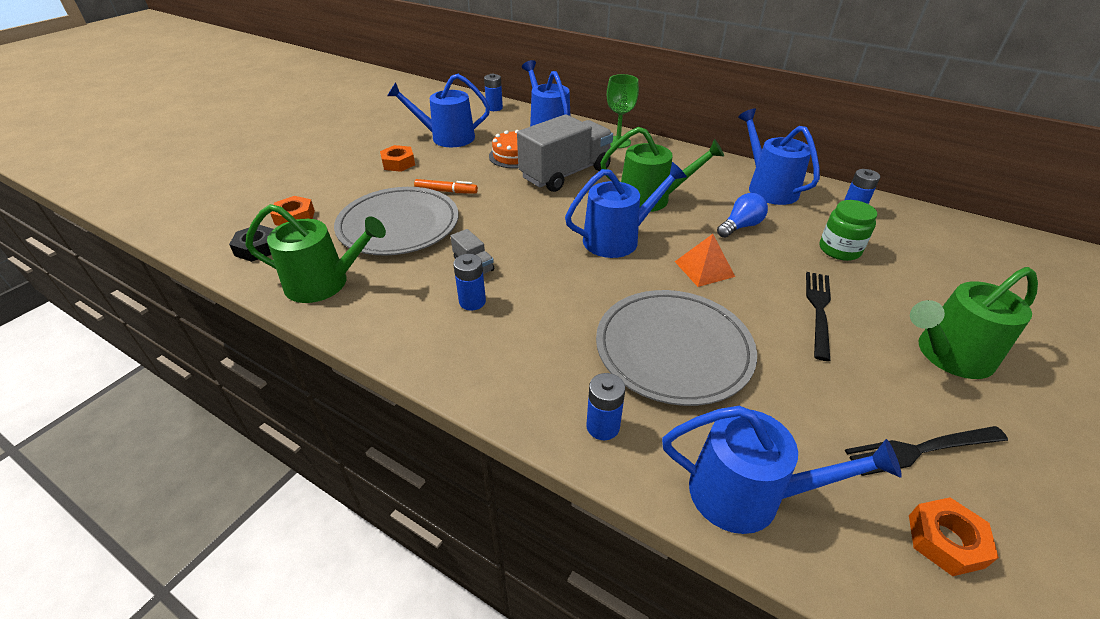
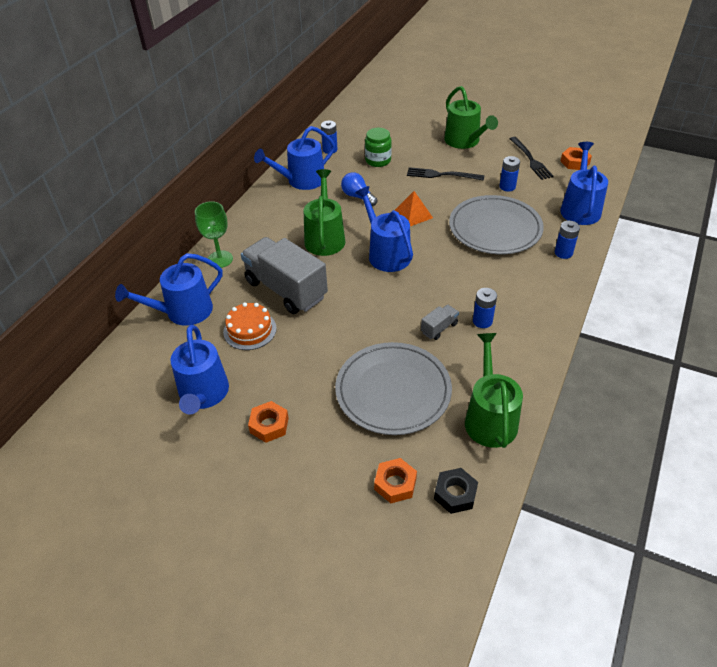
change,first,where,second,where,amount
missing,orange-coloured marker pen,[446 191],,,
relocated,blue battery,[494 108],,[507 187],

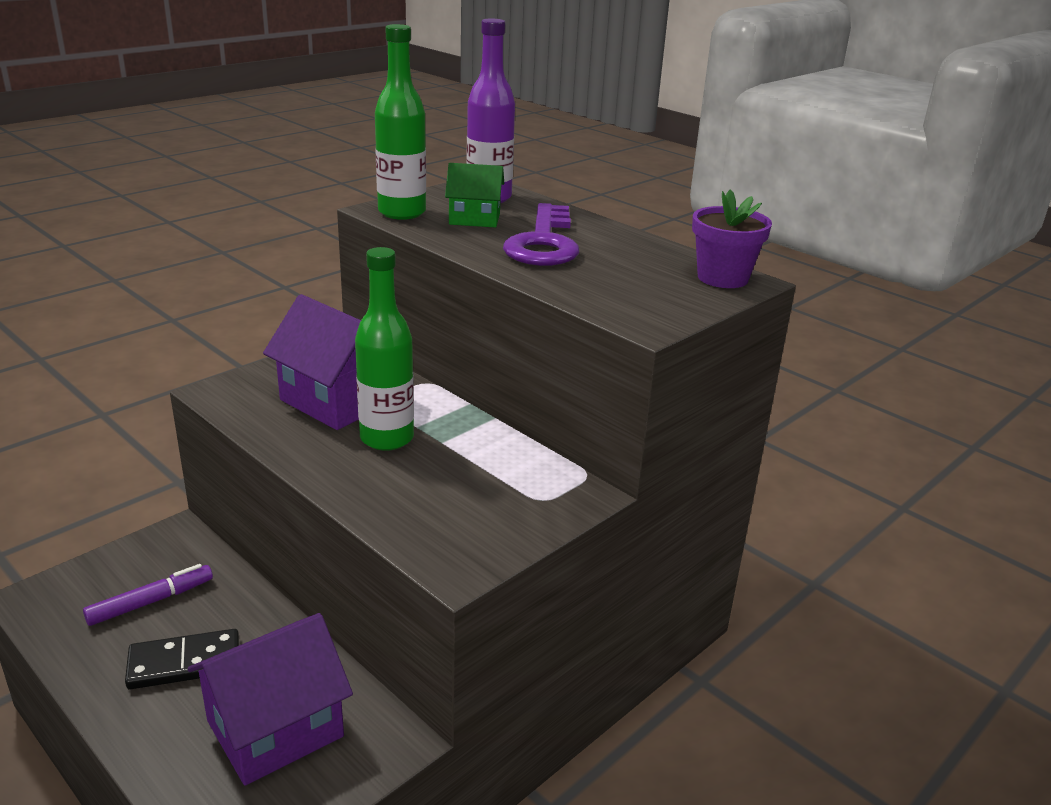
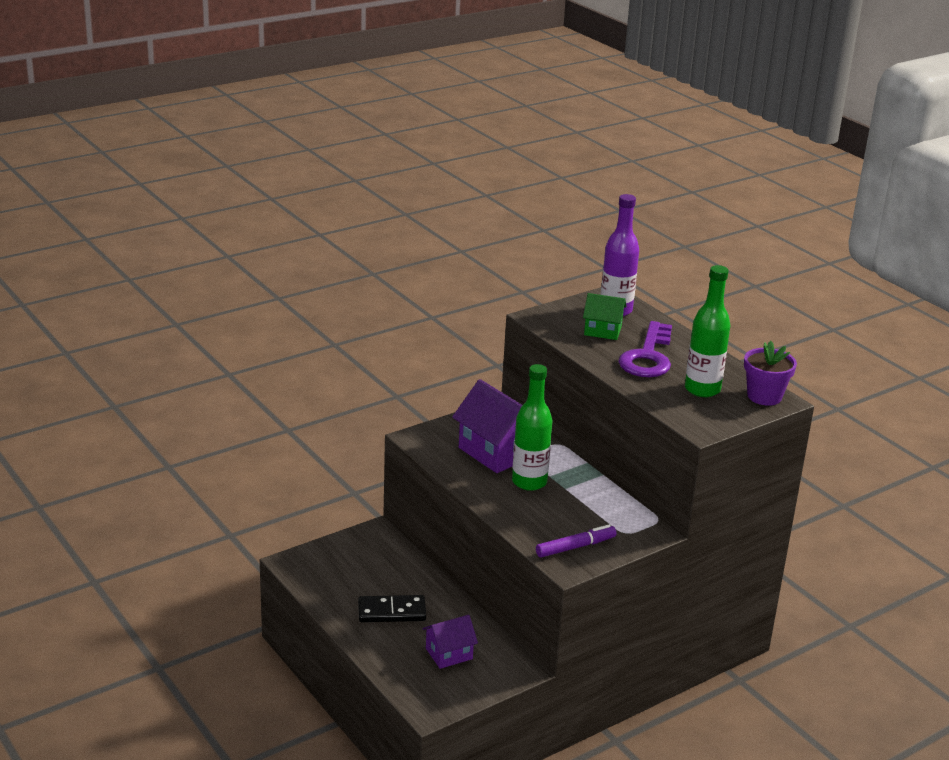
change,first,where,second,where,amount
relocated,royal purple marker pen,[151 601],,[575 547],
relocated,green drink bottle,[402 212],,[702 389],
size,royal purple house,[275 729],,[449 654],x0.58

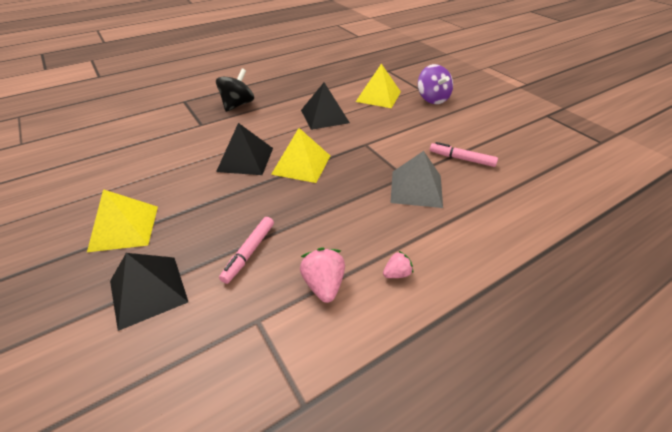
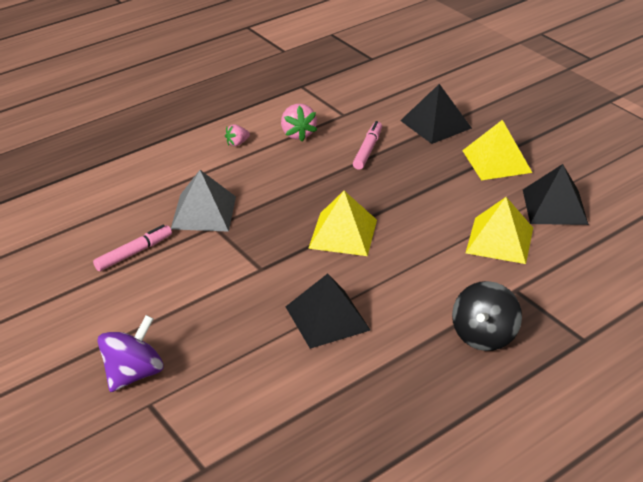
change,first,where,second,where,amount
relocated,ebony pyramid shape,[245 159],,[555 206],
relocated,golden pyramid shape,[378 96],,[499 240],
spun,royal purple whirligig,[432 99],,[133 374],60 degrees clockwise
spun,pink marker pen,[461 159],,[134 253],60 degrees counterclockwise

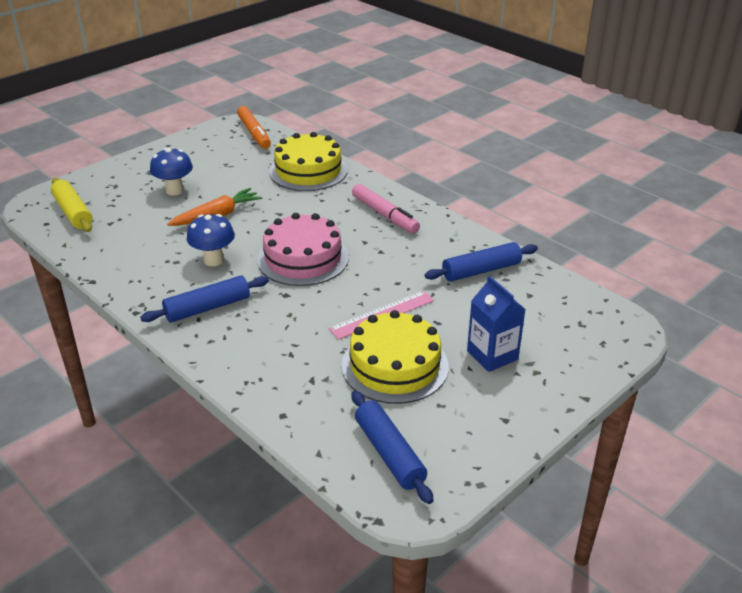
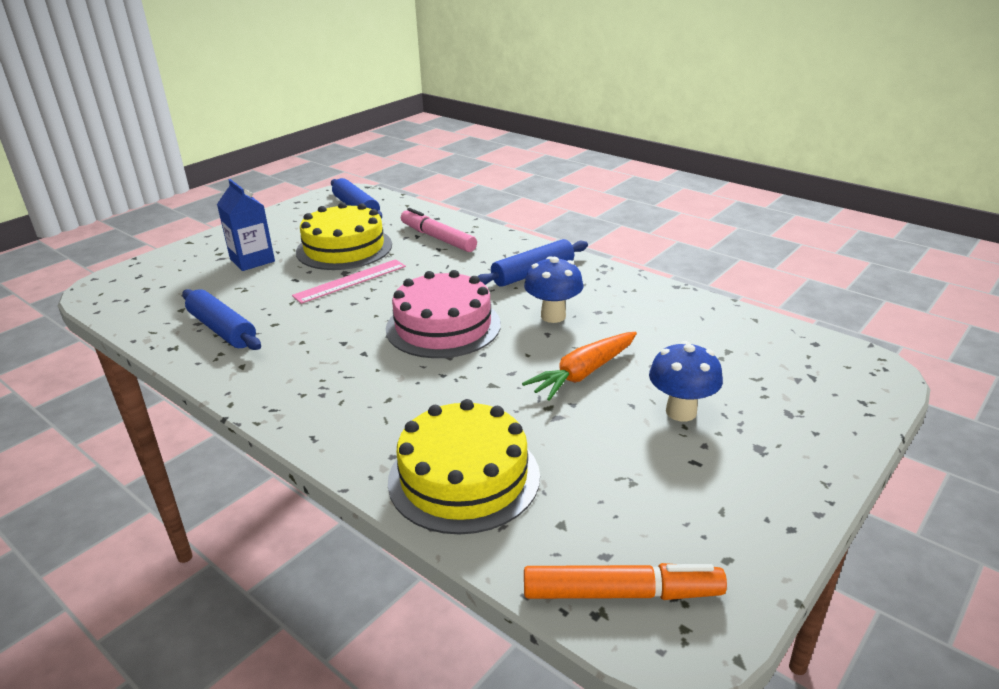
change,first,where,second,where,amount
missing,golden rolling pin,[73 212],,,
relocated,pink marker pen,[385 215],,[438 238],
spun,orange-coloured marker pen,[254 133],,[621 593],120 degrees clockwise
spun,blue rolling pin,[481 270],,[222 329],75 degrees clockwise

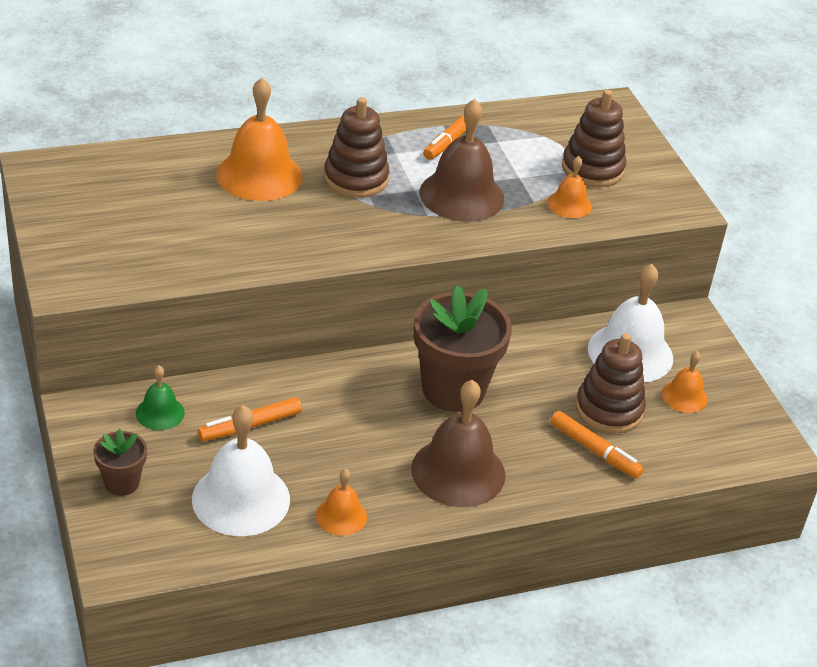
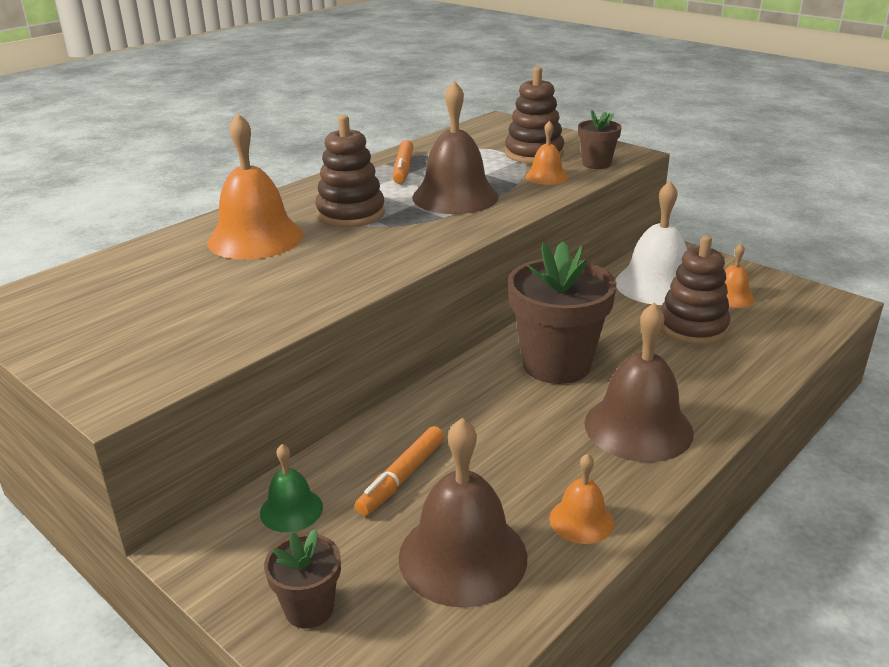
change,first,where,second,where,amount
missing,orange-coloured marker pen,[595 450],,,
appeared,,,russet flower pot,[596 164],
colour,snow-white school bell,[241 499],russet school bell,[462 556],

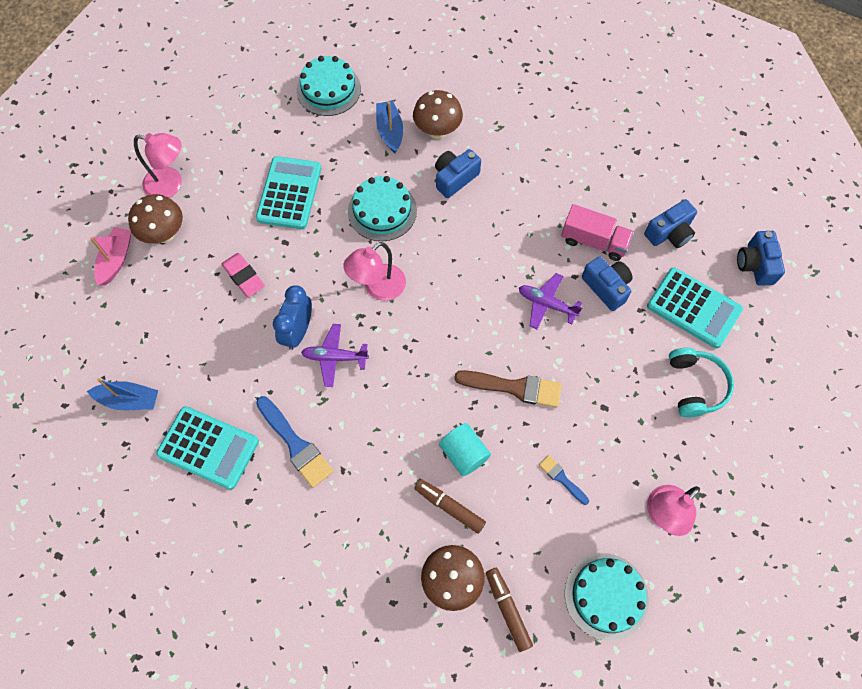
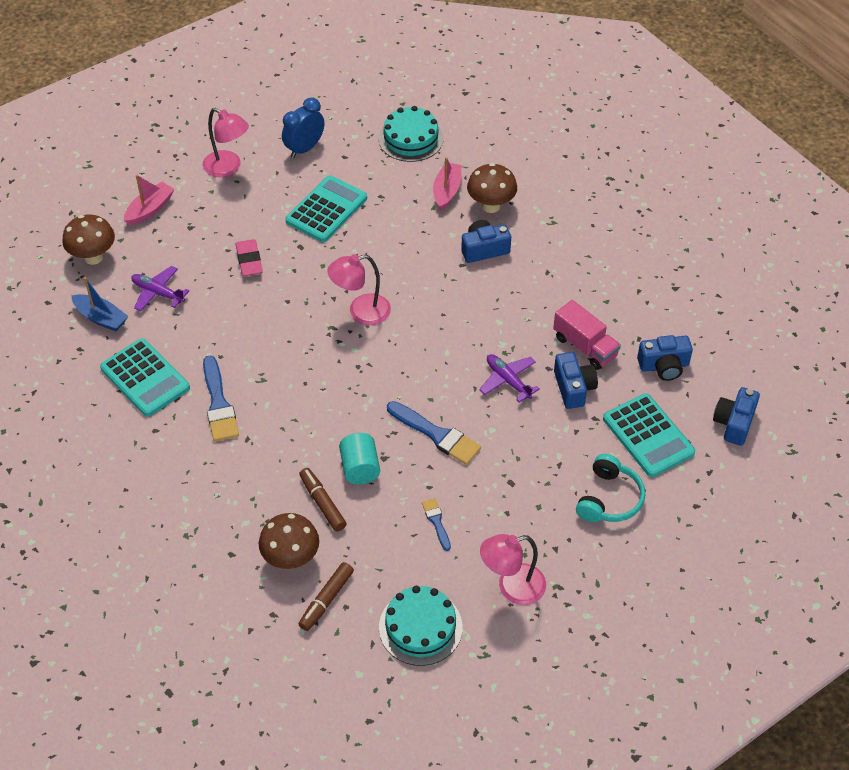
change,first,where,second,where,amount
missing,teal gateau,[382 211],,,
relocated,russet mushroom,[164 234],,[93 257],
relocated,blue clock,[298 331],,[304 148],
relocated,royal purple plane,[335 357],,[158 293],
colour,blue sailboat,[390 131],pink sailboat,[447 191],
colour,russet brush,[514 387],blue brush,[436 435],
spun,russet marker pen,[507 609],,[326 600],150 degrees counterclockwise

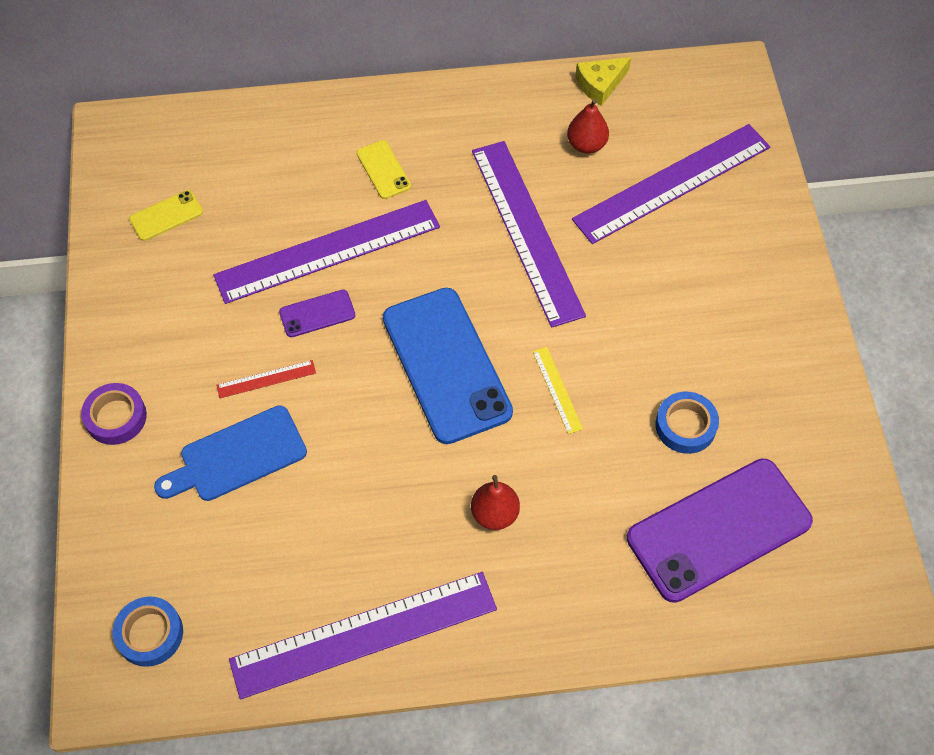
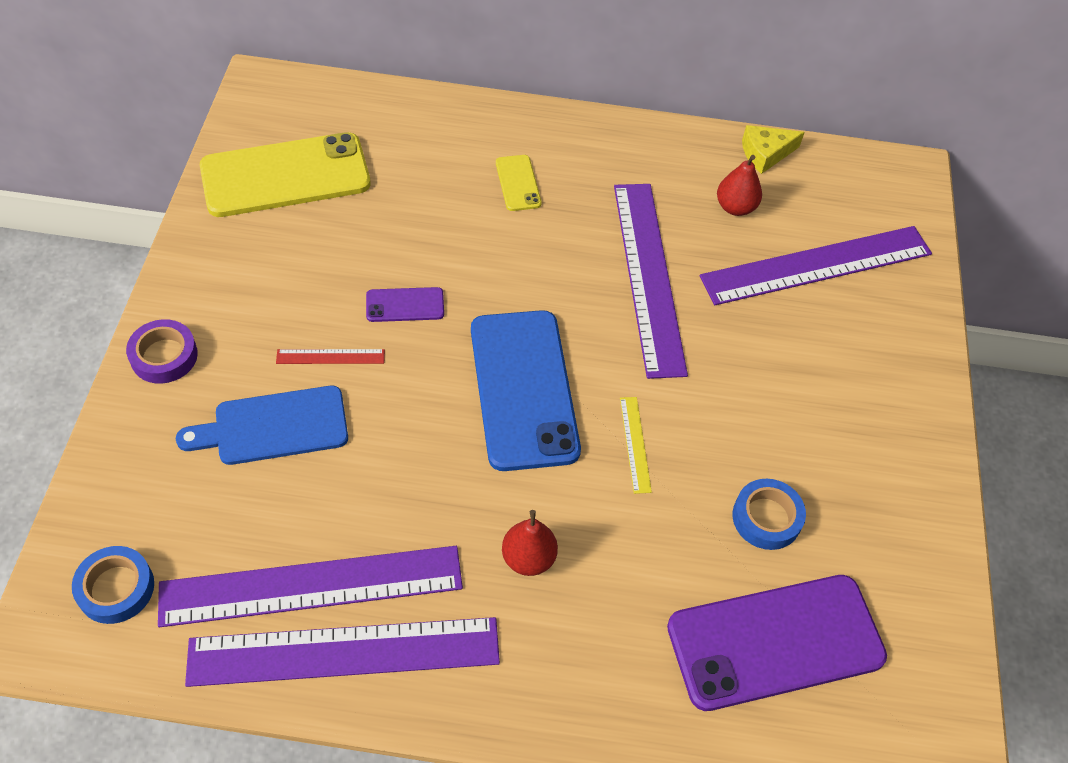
change,first,where,second,where,amount
relocated,royal purple measuring stick,[327 251],,[312 585],
size,golden mobile phone,[166 216],,[285 175],x2.25

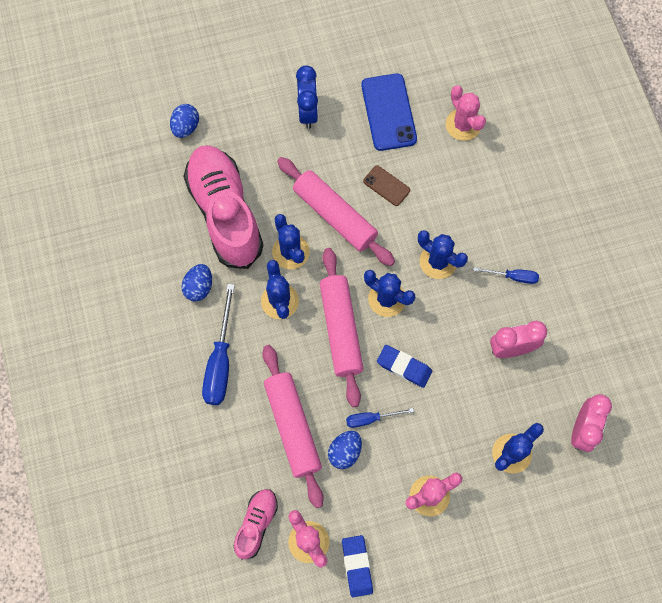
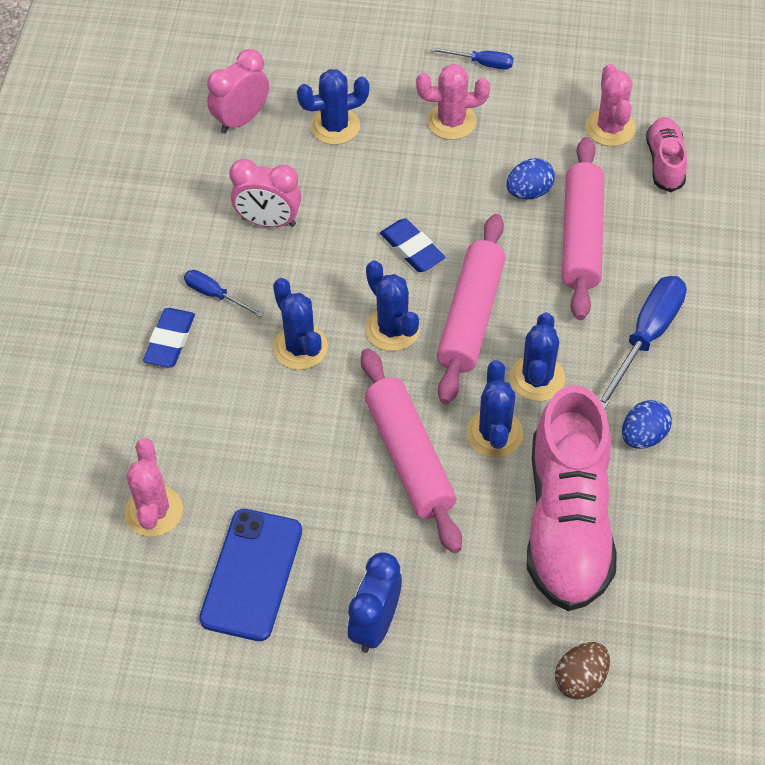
change,first,where,second,where,amount
missing,russet mobile phone,[386 186],,,
relocated,blue gum eraser,[357 566],,[170 341],
relocated,blue hand screwdriver,[371 419],,[481 63],
colour,blue toy egg,[186 127],russet toy egg,[580 679],
spun,pink lace-up shoe,[256 524],,[665 162],135 degrees clockwise

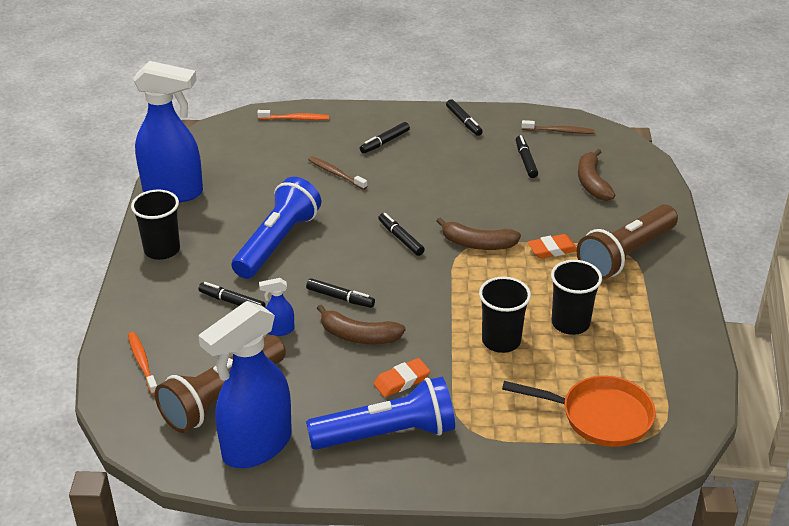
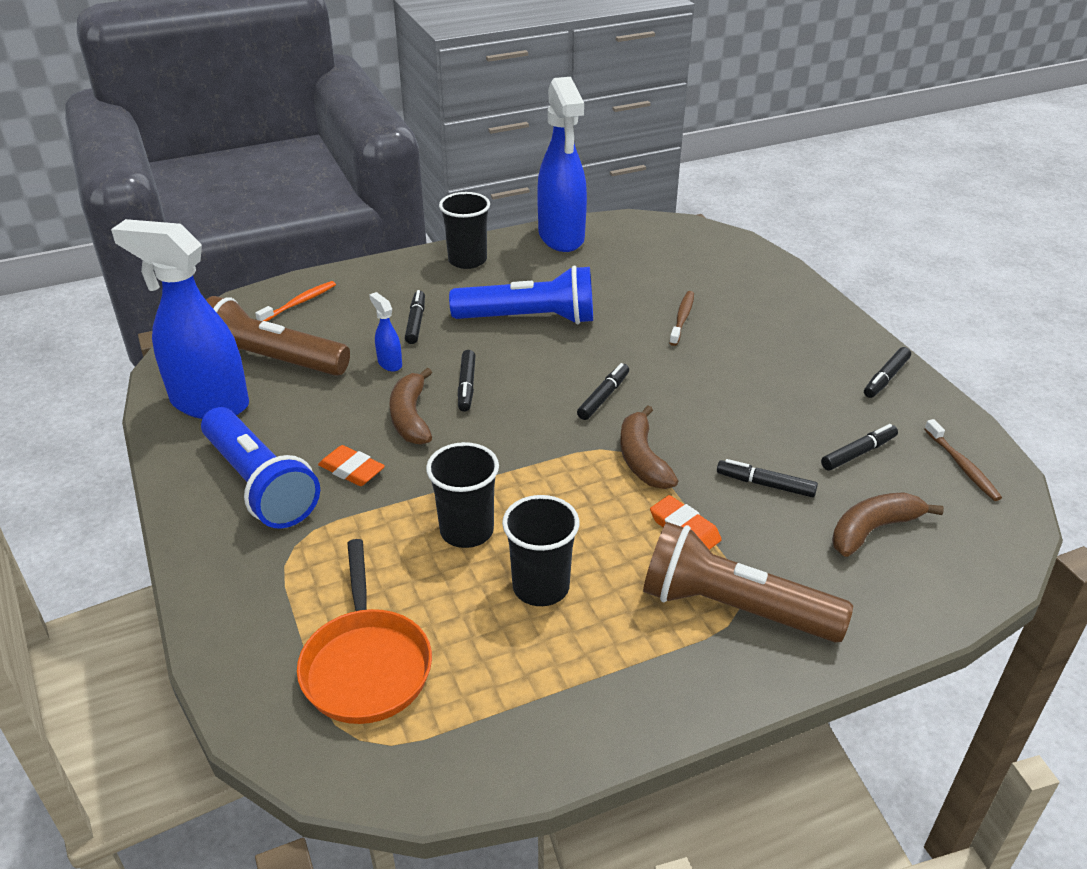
change,first,where,second,where,amount
missing,orange-coloured toothbrush,[295 119],,,
relocated,ebony marker pen,[384 142],,[765 484],

